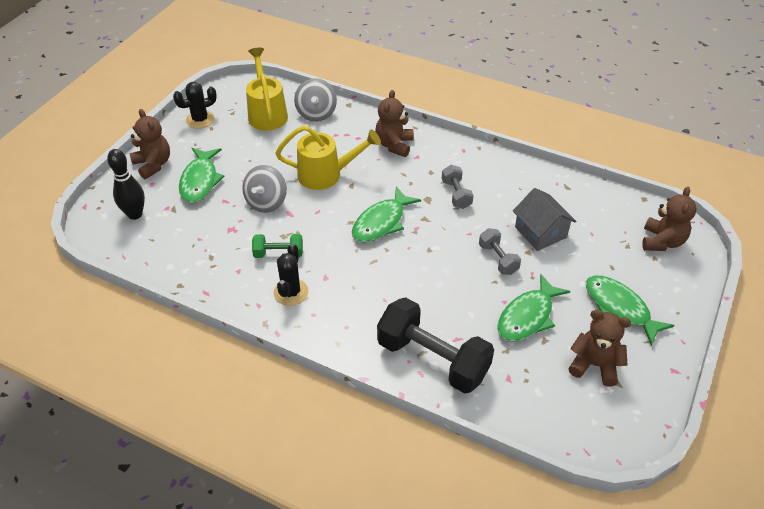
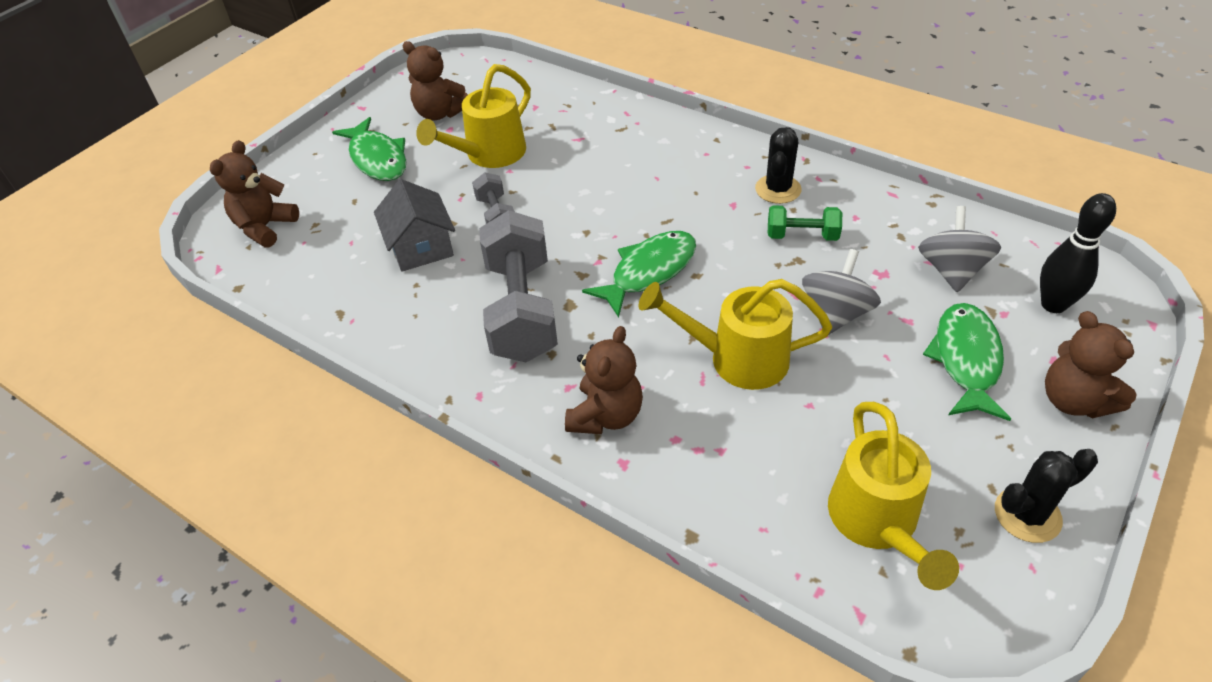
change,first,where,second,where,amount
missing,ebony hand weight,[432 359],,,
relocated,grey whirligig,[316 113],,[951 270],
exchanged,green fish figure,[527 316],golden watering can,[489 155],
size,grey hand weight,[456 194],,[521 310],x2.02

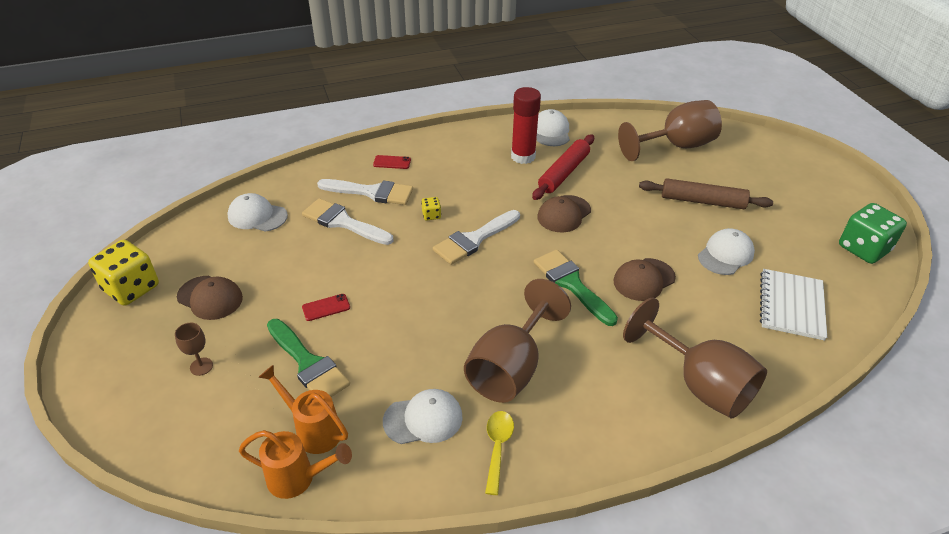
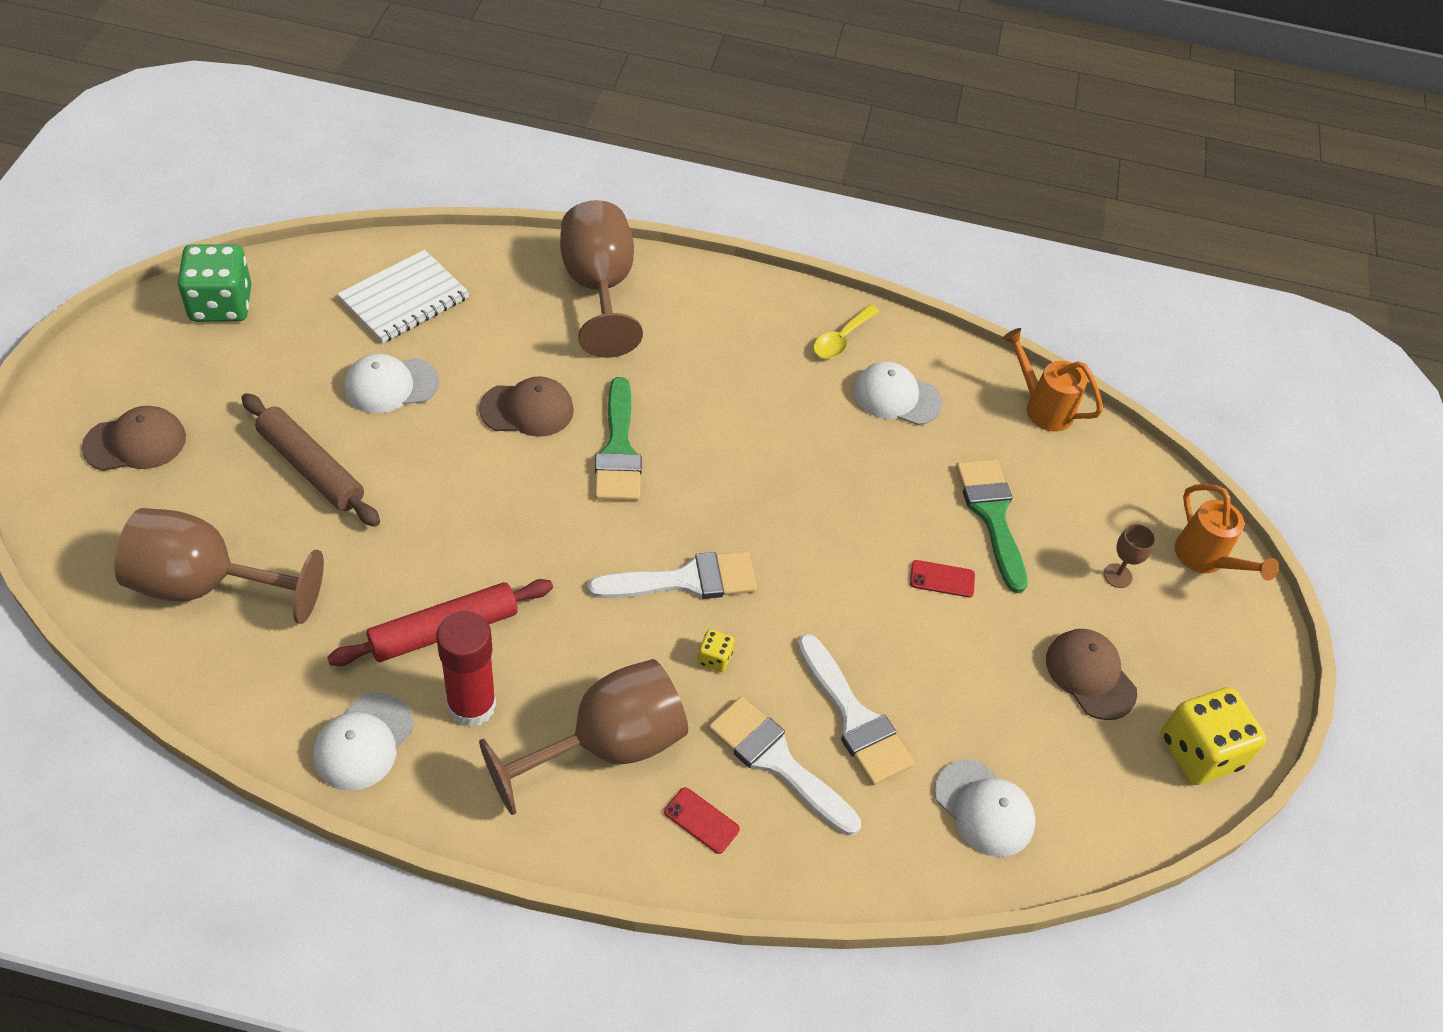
change,first,where,second,where,amount
relocated,orange-coloured watering can,[312 430],,[1206 560],
relocated,russet chalice,[510 368],,[607 746],
relocated,russet baseball cap,[564 214],,[135 442],

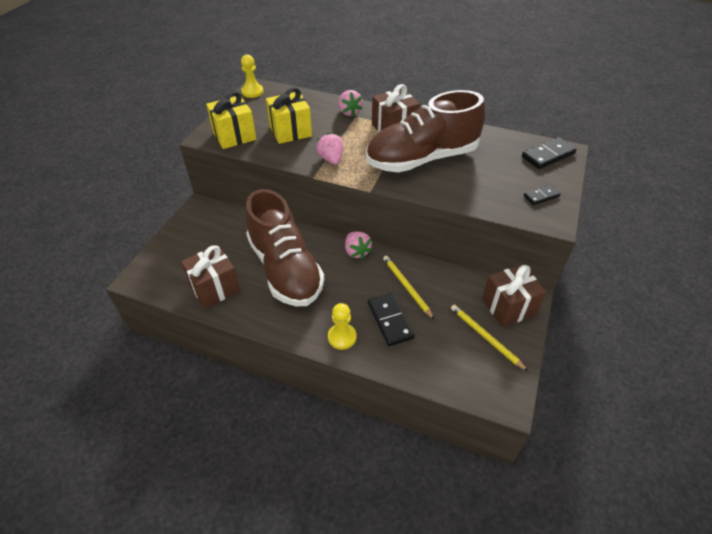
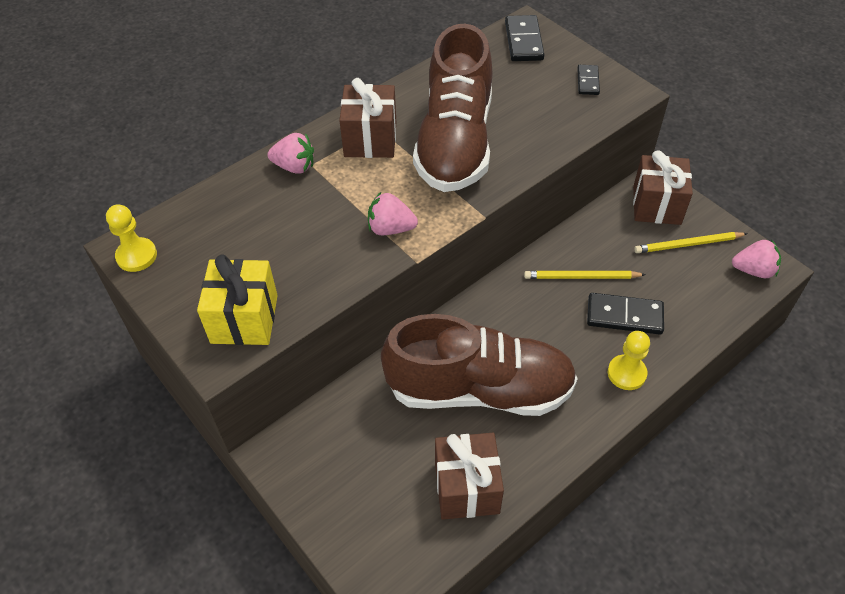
change,first,where,second,where,amount
missing,golden gift,[290 131],,,
relocated,pink strawberry,[357 252],,[753 270],

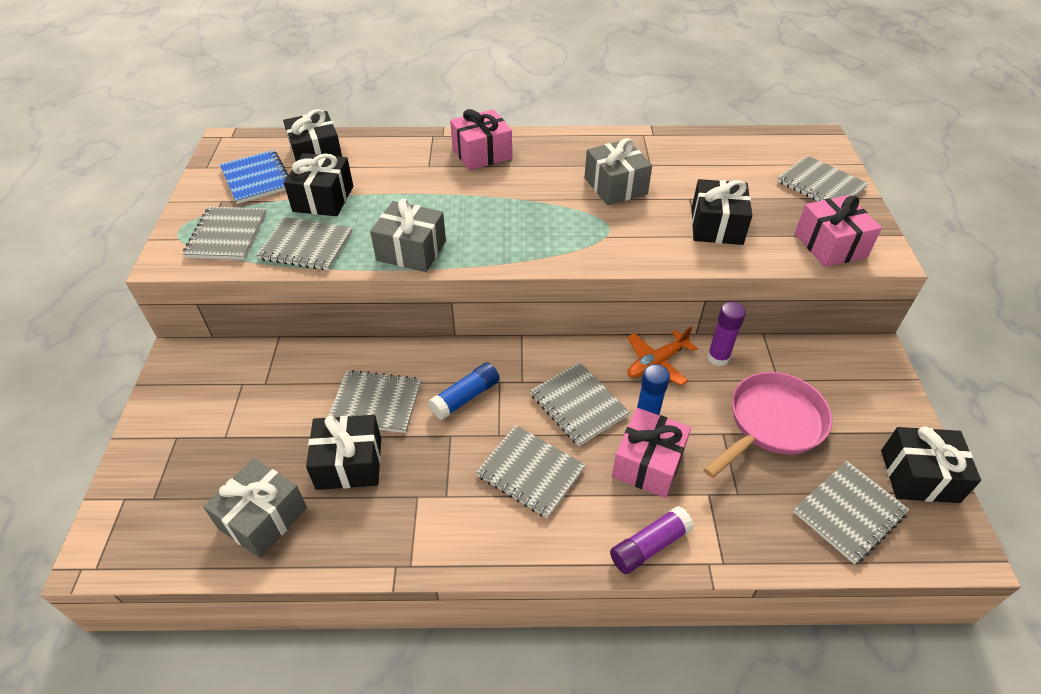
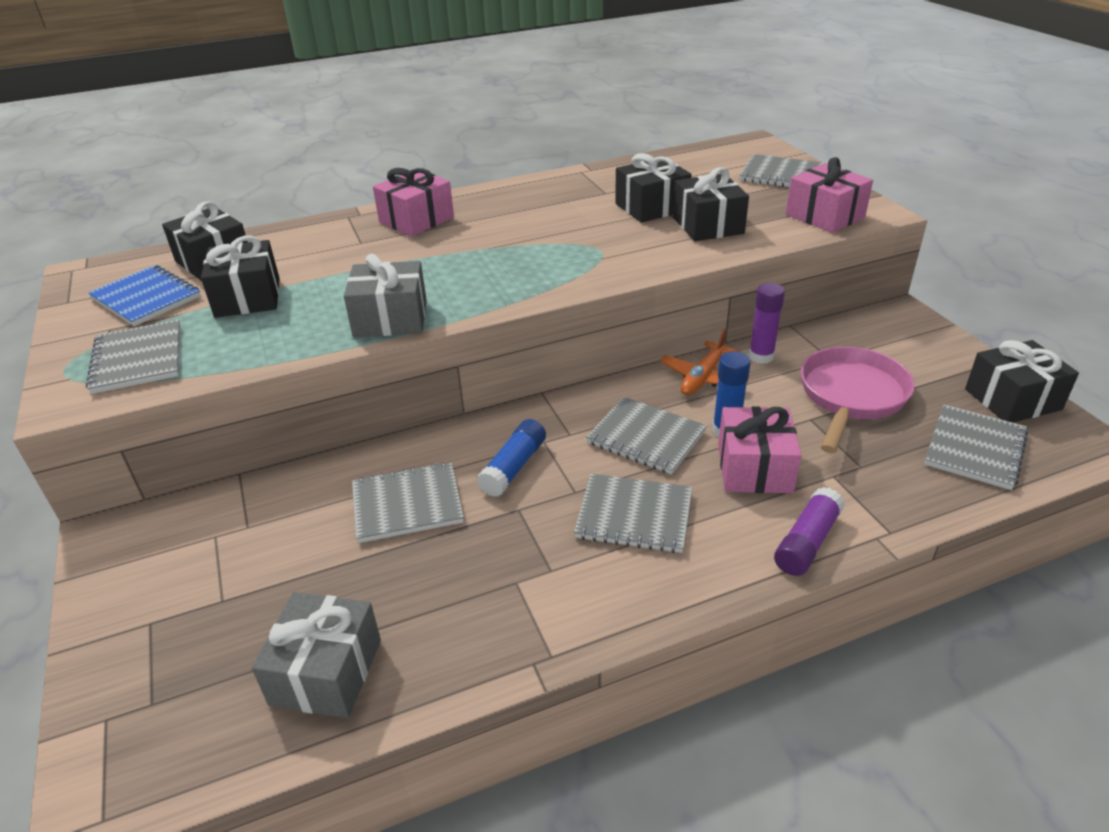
change,first,where,second,where,amount
missing,grey exercise book,[306 246],,,
missing,grey gift,[615 186],,,
relocated,ebony gift,[349 463],,[651 207],

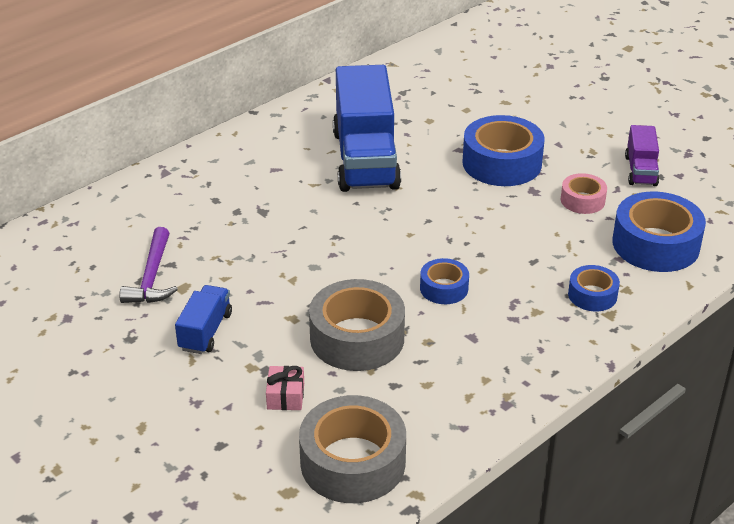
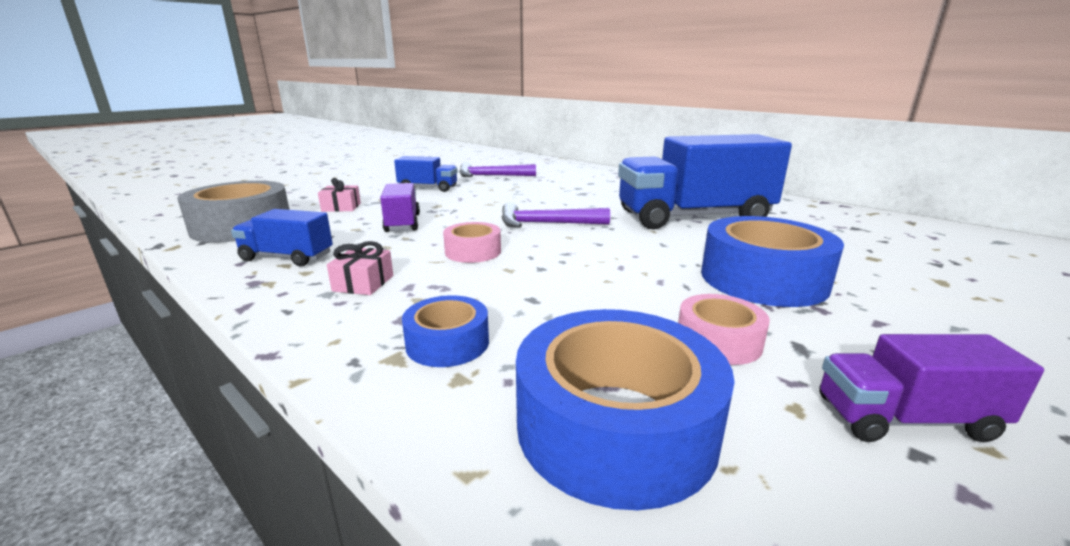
change,first,where,second,where,amount
appeared,,,blue truck,[287 257],
appeared,,,pink gift,[363 283],
appeared,,,royal purple carpenter's hammer,[546 224],
exchanged,grey sticky tape,[357 338],royal purple truck,[402 223],
colour,blue sticky tape,[444 288],pink sticky tape,[473 252],

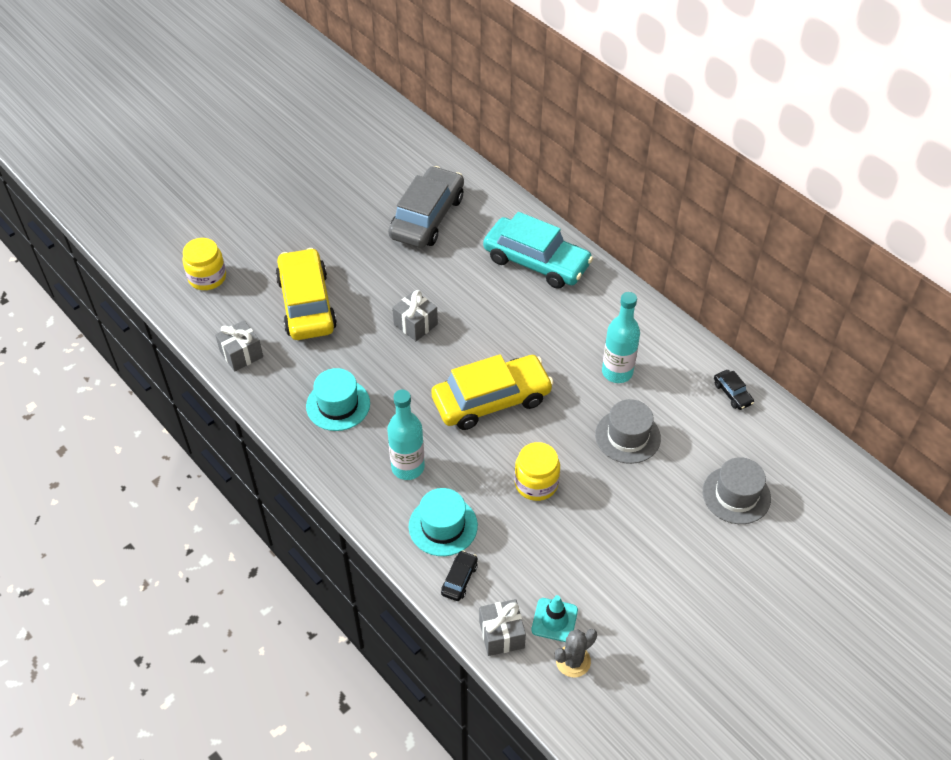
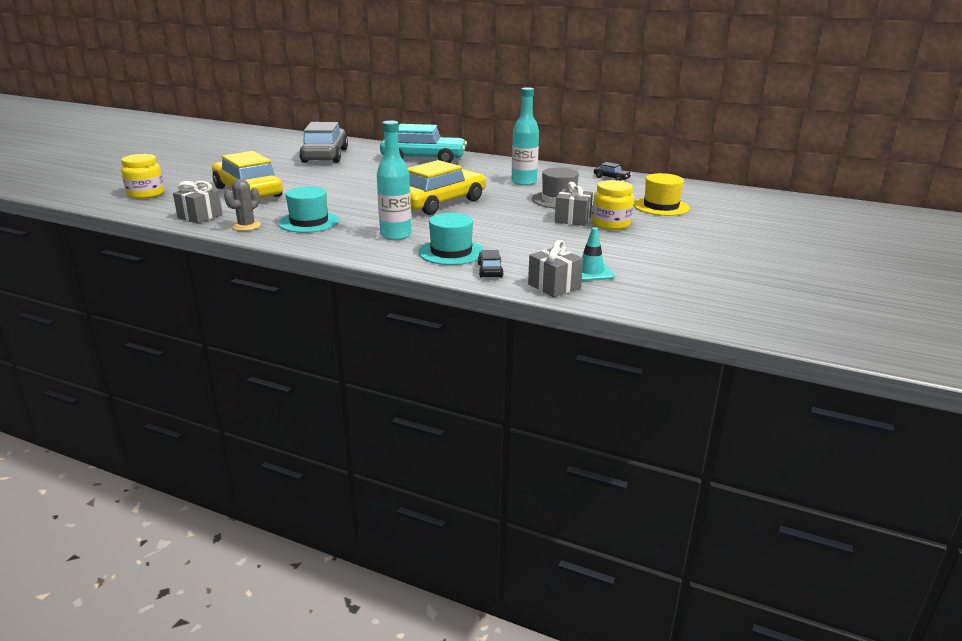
change,first,where,second,where,amount
relocated,grey gift,[415 324],,[572 219],
relocated,golden jam jar,[536 483],,[611 224],
relocated,grey saguaro cactus,[573 661],,[246 226],
colour,grey tall hat,[736 495],golden tall hat,[661 206],

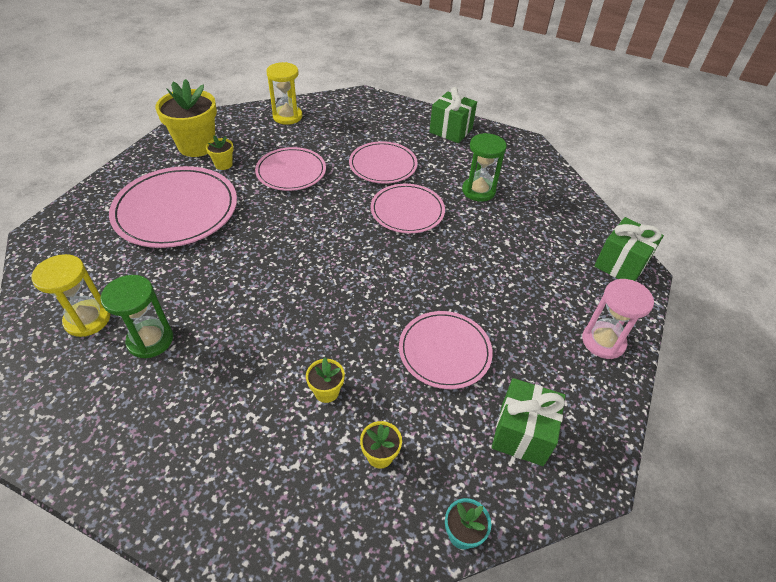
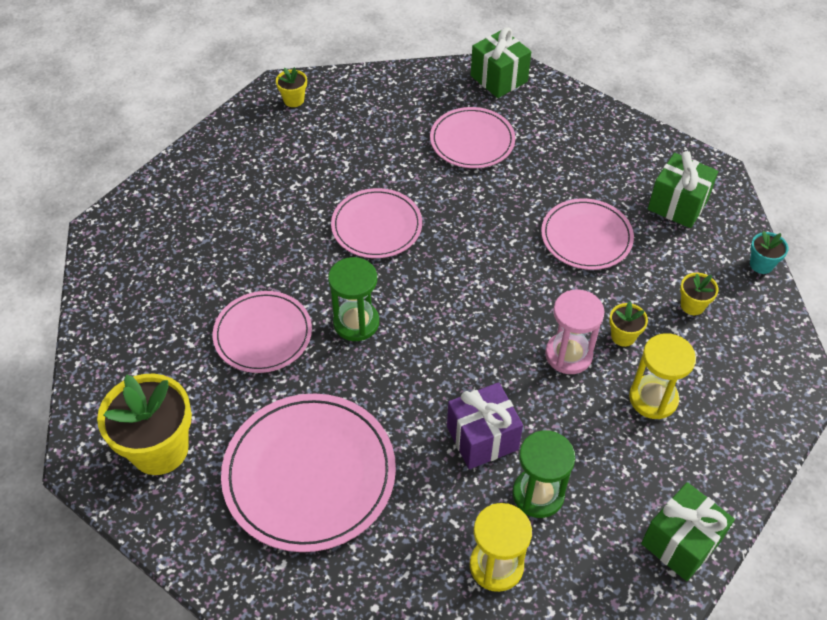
change,first,where,second,where,amount
appeared,,,royal purple gift,[482 438],
relocated,golden flower pot,[223 164],,[293 100],
relocated,golden sandglass,[287 116],,[653 398],
relocated,pink plate,[383 165],,[472 140],
relocated,green gift,[451 130],,[680 542],
relocated,green sandglass,[478 191],,[356 322],
relocated,pink sandglass,[603 341],,[568 355],

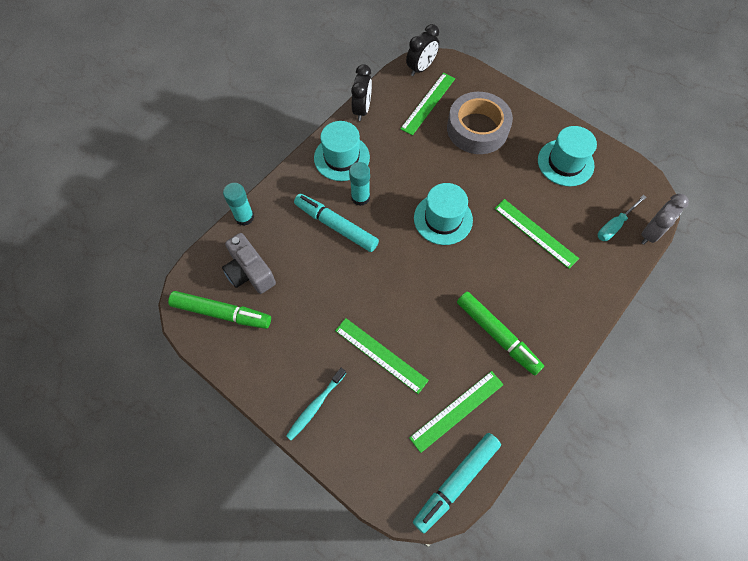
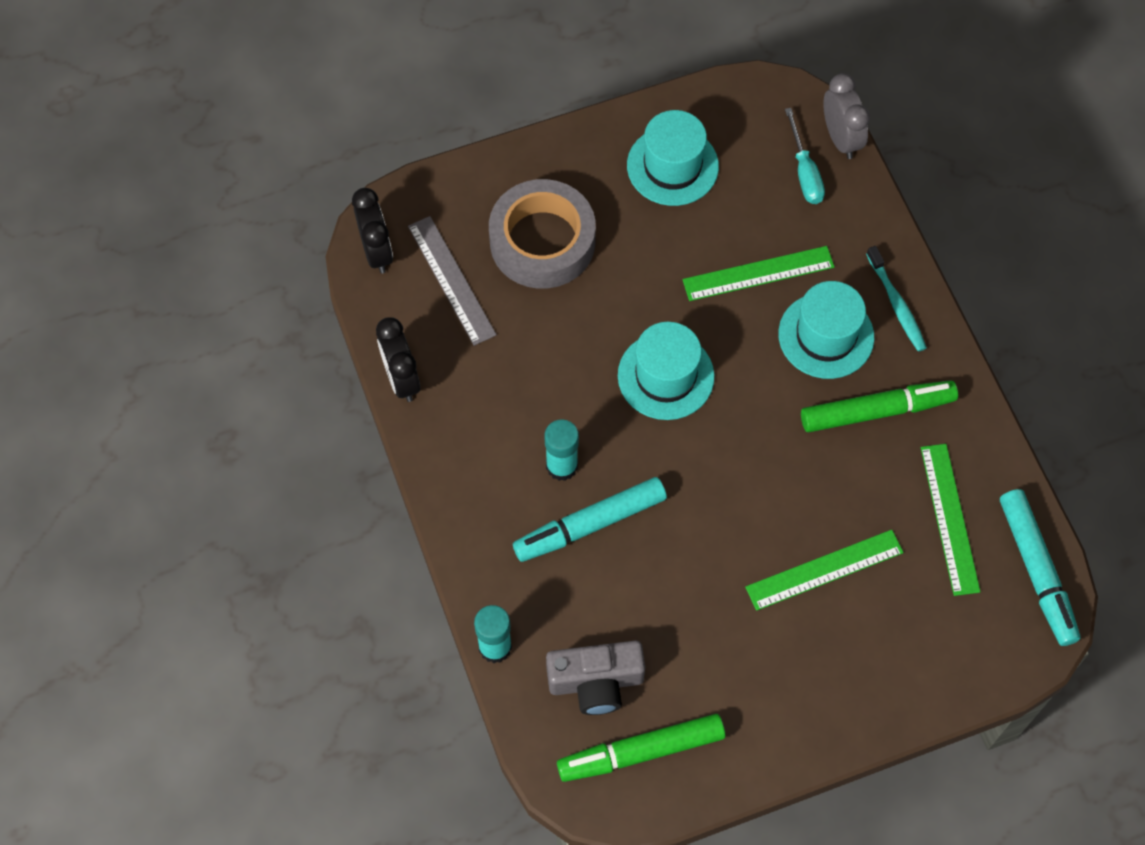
change,first,where,second,where,amount
relocated,teal toothbrush,[315 406],,[896 304],
relocated,teal tall hat,[341 158],,[826 335],
colour,green measuring stick,[428 103],grey measuring stick,[451 280],
spun,green marker pen,[221 313],,[641 751],150 degrees counterclockwise
spun,ebony clock,[362 110],,[401 379],150 degrees counterclockwise

